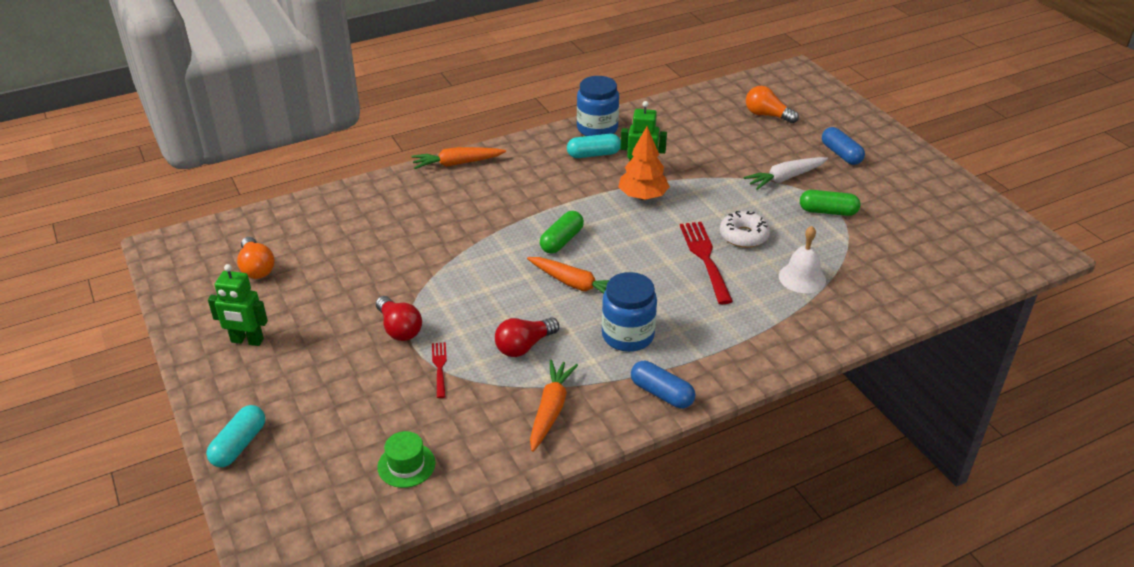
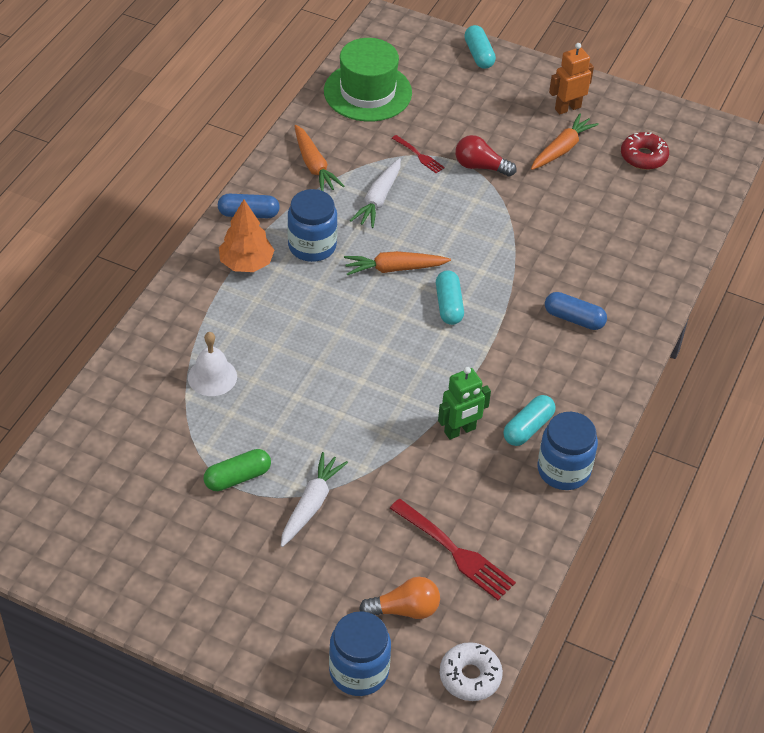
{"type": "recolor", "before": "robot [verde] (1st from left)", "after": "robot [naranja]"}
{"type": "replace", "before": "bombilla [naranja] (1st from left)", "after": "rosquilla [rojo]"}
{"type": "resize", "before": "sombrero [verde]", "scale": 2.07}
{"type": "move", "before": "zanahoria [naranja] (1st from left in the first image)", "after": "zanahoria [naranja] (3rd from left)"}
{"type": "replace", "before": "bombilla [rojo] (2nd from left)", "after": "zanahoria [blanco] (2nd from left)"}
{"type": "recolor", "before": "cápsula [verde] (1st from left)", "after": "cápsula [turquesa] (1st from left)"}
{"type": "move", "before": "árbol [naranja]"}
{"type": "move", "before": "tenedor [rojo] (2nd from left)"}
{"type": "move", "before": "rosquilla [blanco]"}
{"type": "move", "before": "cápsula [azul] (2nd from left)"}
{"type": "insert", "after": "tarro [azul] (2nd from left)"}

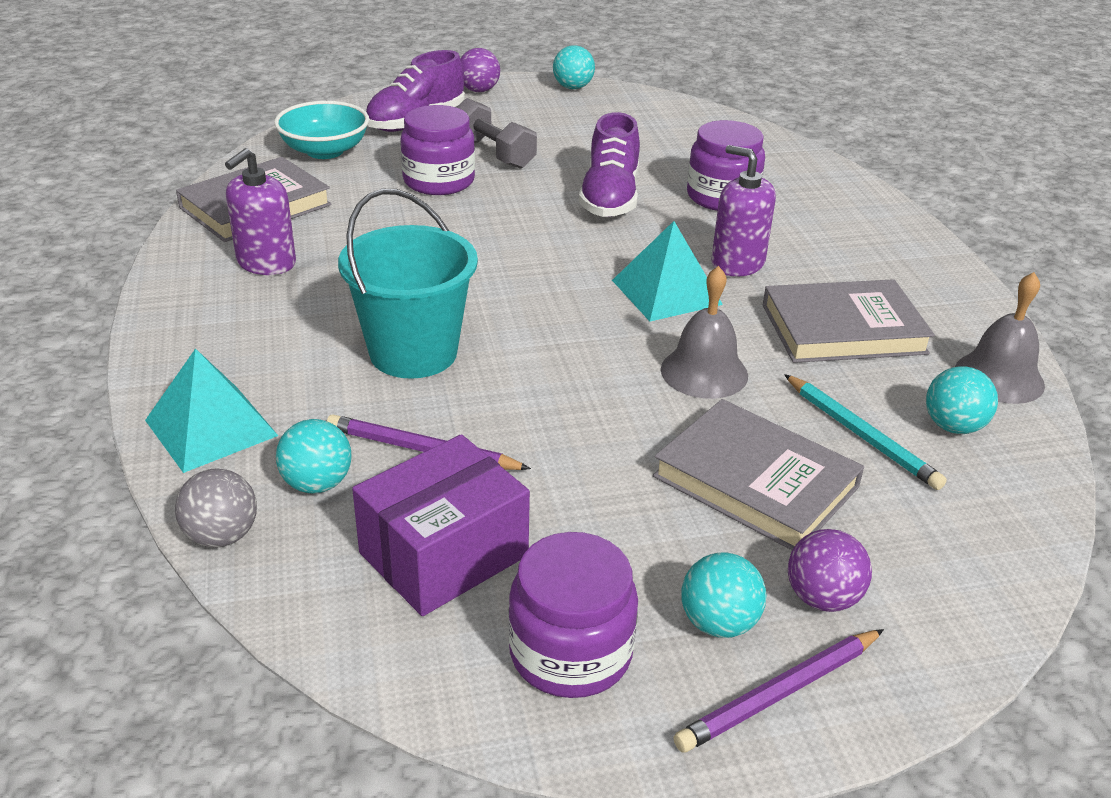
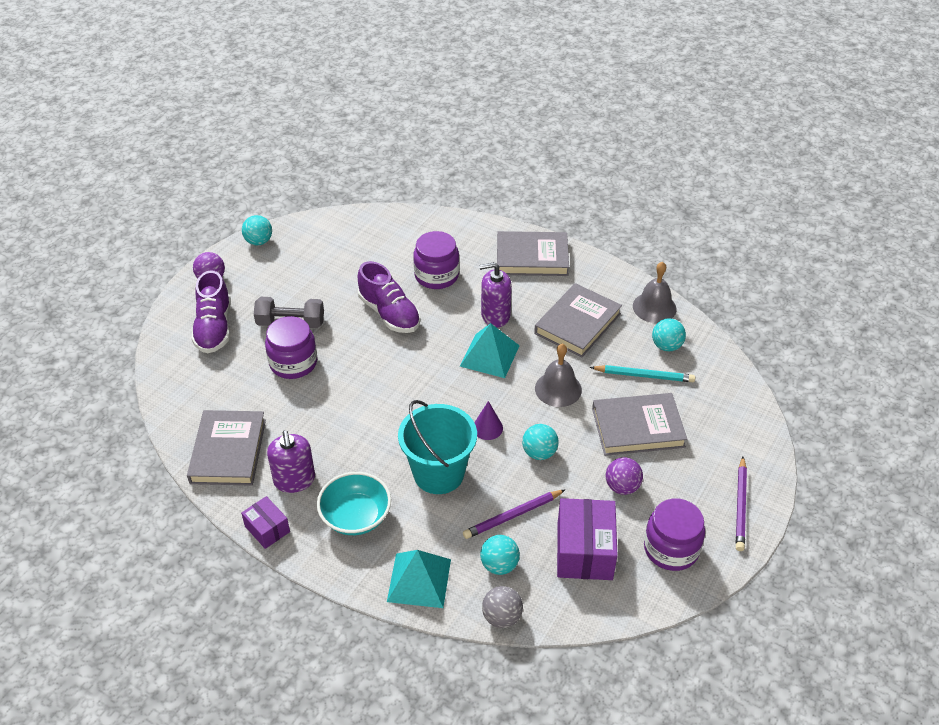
{"type": "move", "before": "cuenco [turquesa]"}
{"type": "move", "before": "pelota [turquesa] (3rd from left)"}
{"type": "move", "before": "pelota [morado] (2nd from left)"}
{"type": "insert", "after": "caja [morado] (1st from left)"}
{"type": "insert", "after": "cono [morado]"}
{"type": "insert", "after": "libro [gris] (2nd from left)"}

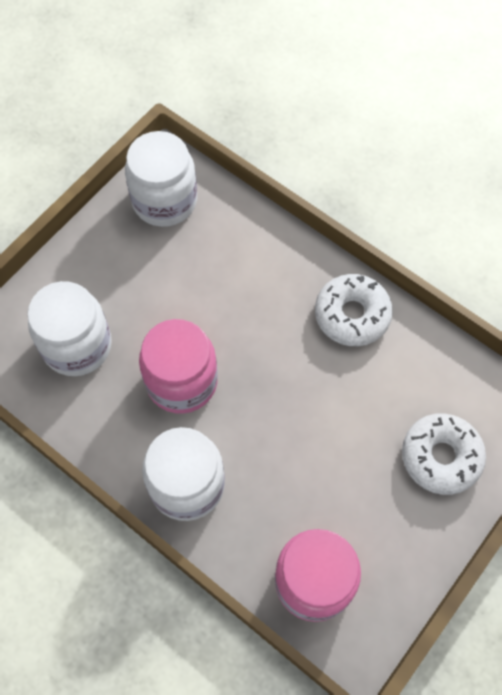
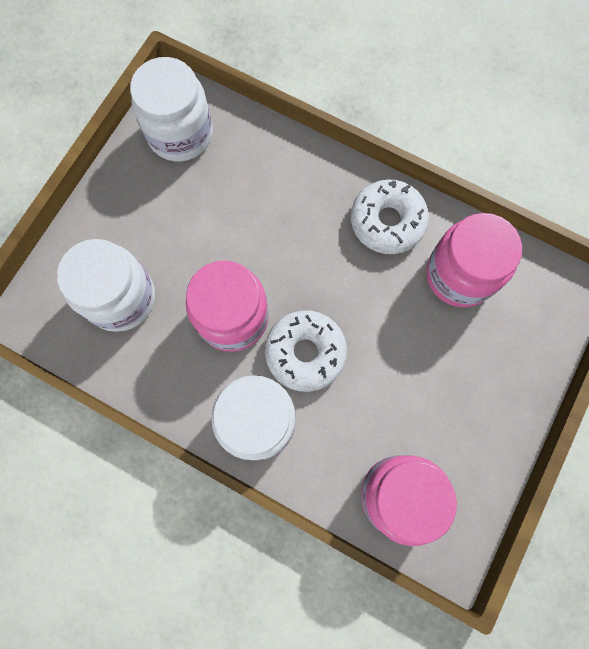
{"type": "move", "before": "rosquilla [blanco] (2nd from left in the first image)", "after": "rosquilla [blanco] (1st from left)"}
{"type": "insert", "after": "tarro [rosa] (3rd from left)"}

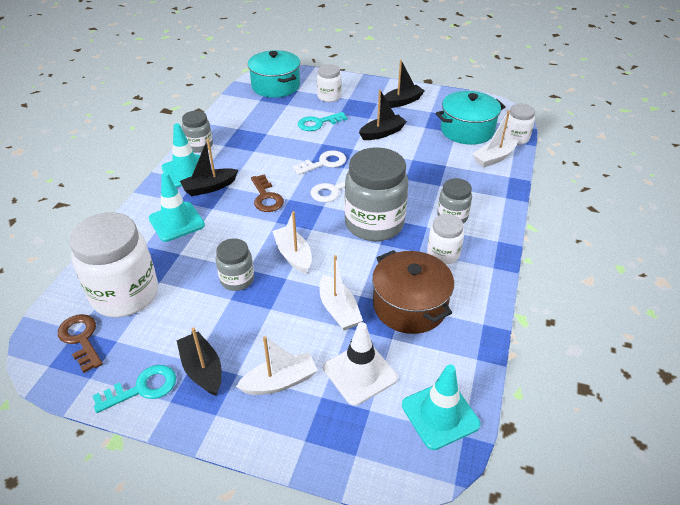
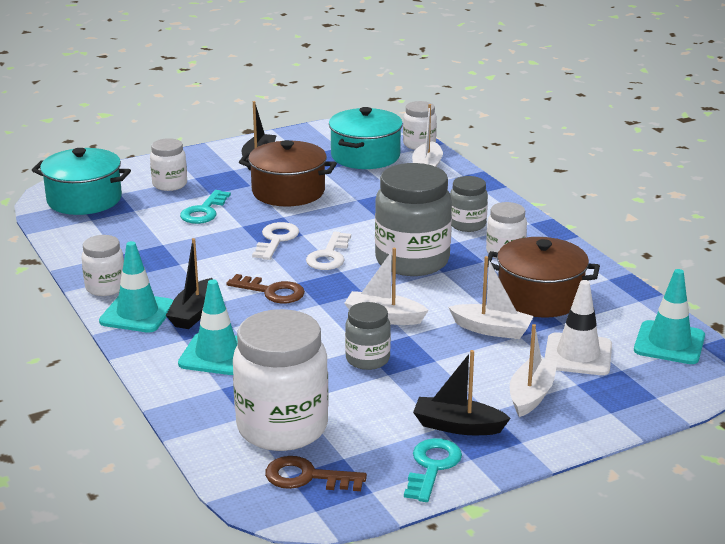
{"type": "recolor", "before": "tarro [gris] (1st from left)", "after": "tarro [blanco] (1st from left)"}
{"type": "replace", "before": "barco [negro] (3rd from left)", "after": "olla [marrón] (1st from left)"}

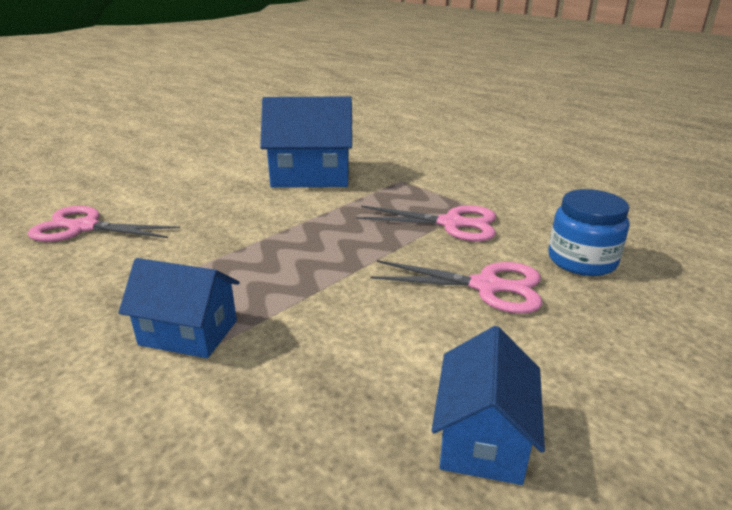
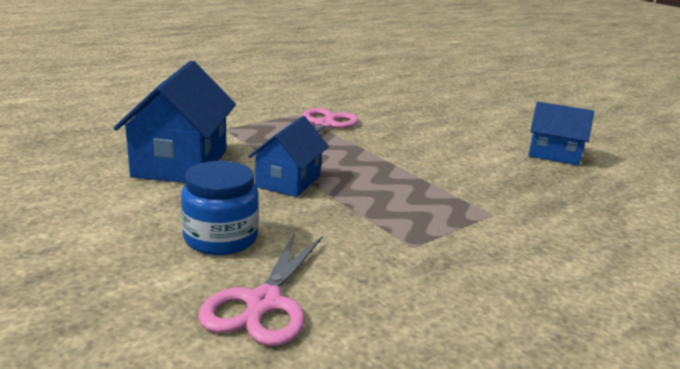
{"type": "move", "before": "casa [azul] (1st from left in the first image)", "after": "casa [azul] (2nd from left)"}
{"type": "delete", "before": "tijeras [rosa] (3rd from left)"}
{"type": "move", "before": "tarro [azul]"}

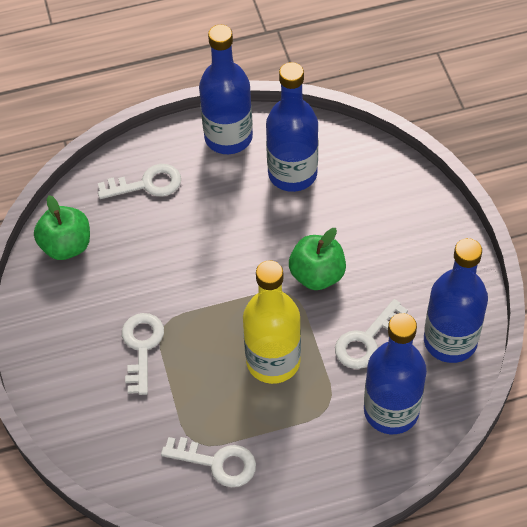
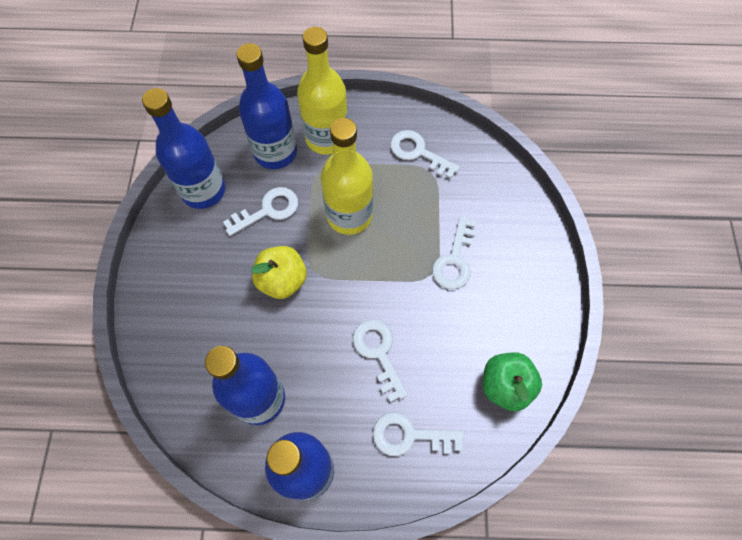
{"type": "recolor", "before": "manzana [verde] (2nd from left)", "after": "manzana [amarillo]"}
{"type": "insert", "after": "botella [amarillo] (1st from left)"}
{"type": "insert", "after": "llave [blanco] (2nd from left)"}

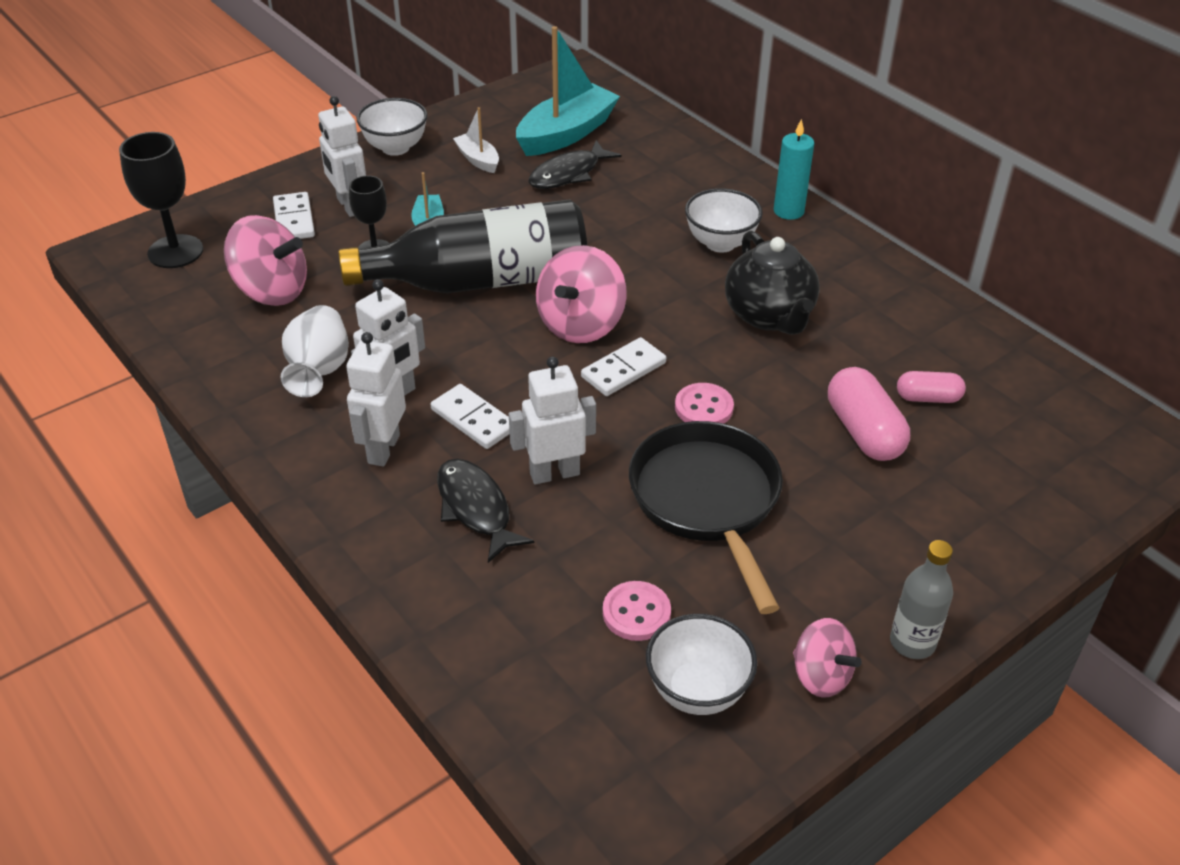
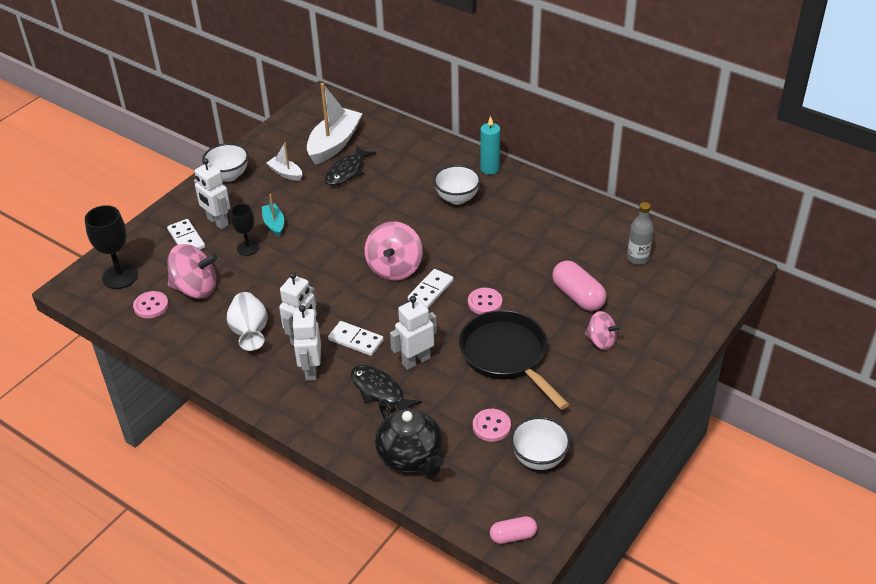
{"type": "delete", "before": "botella [negro]"}
{"type": "recolor", "before": "barco [turquesa] (2nd from left)", "after": "barco [blanco] (2nd from left)"}
{"type": "move", "before": "tetera [negro]"}
{"type": "move", "before": "peonza [rosa] (3rd from left)"}
{"type": "move", "before": "botella [gris]"}
{"type": "move", "before": "cápsula [rosa] (2nd from left in the first image)", "after": "cápsula [rosa] (1st from left)"}
{"type": "insert", "after": "botón [rosa] (1st from left)"}

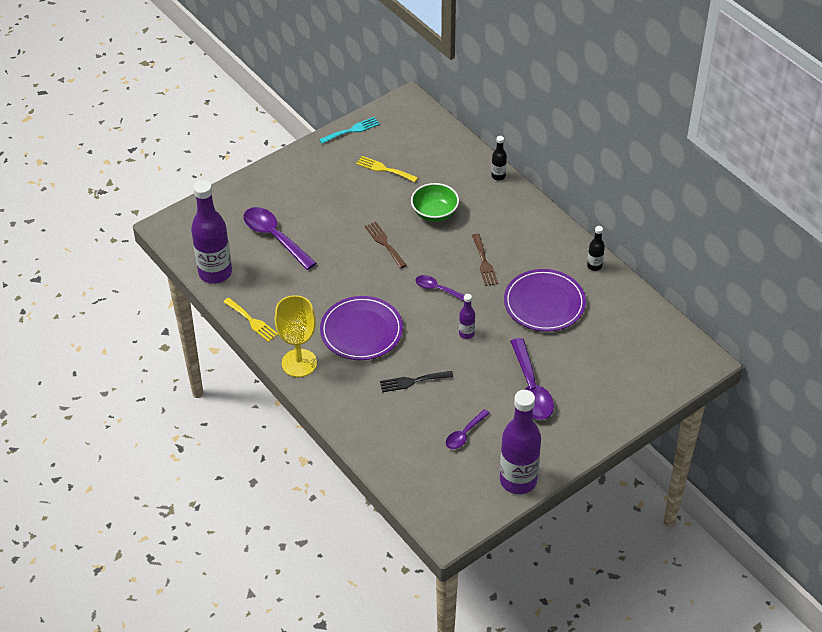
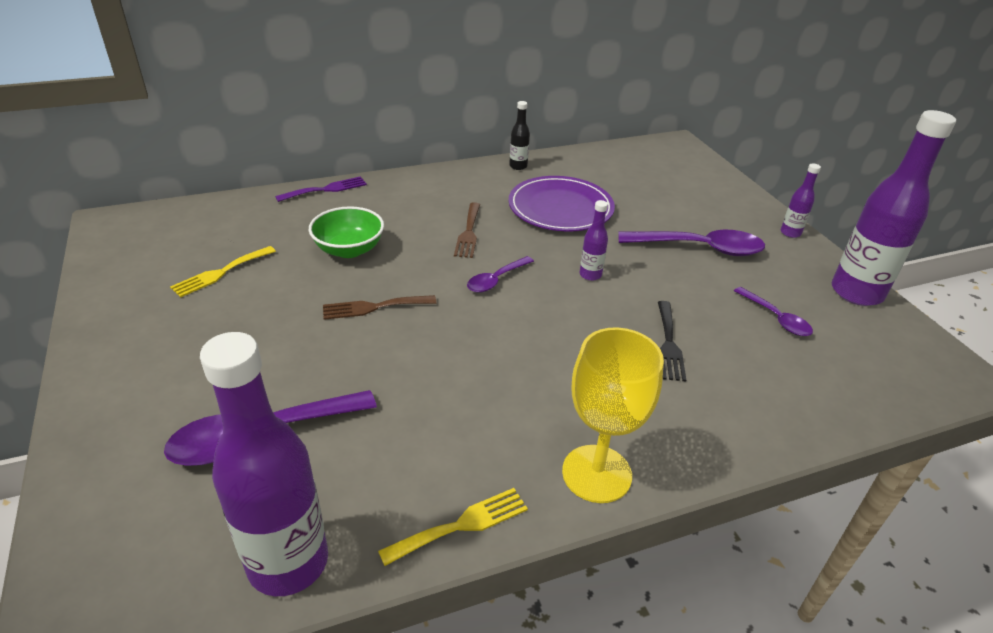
{"type": "delete", "before": "tenedor [turquesa]"}
{"type": "delete", "before": "plato [morado] (1st from left)"}
{"type": "rotate", "before": "tenedor [marrón] (2nd from left)", "turn": 90}
{"type": "replace", "before": "botella [negro] (1st from left)", "after": "tenedor [morado]"}
{"type": "insert", "after": "botella [morado] (3rd from left)"}

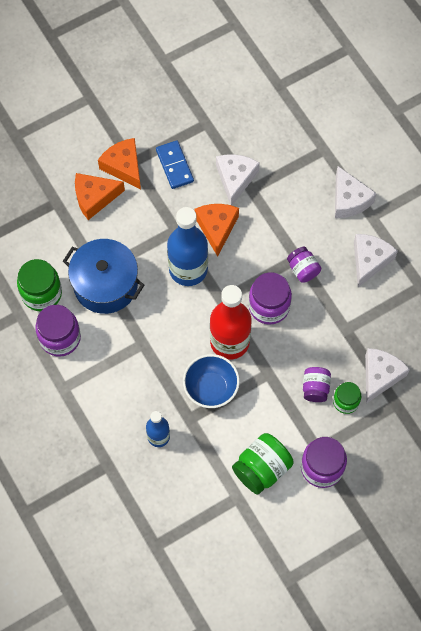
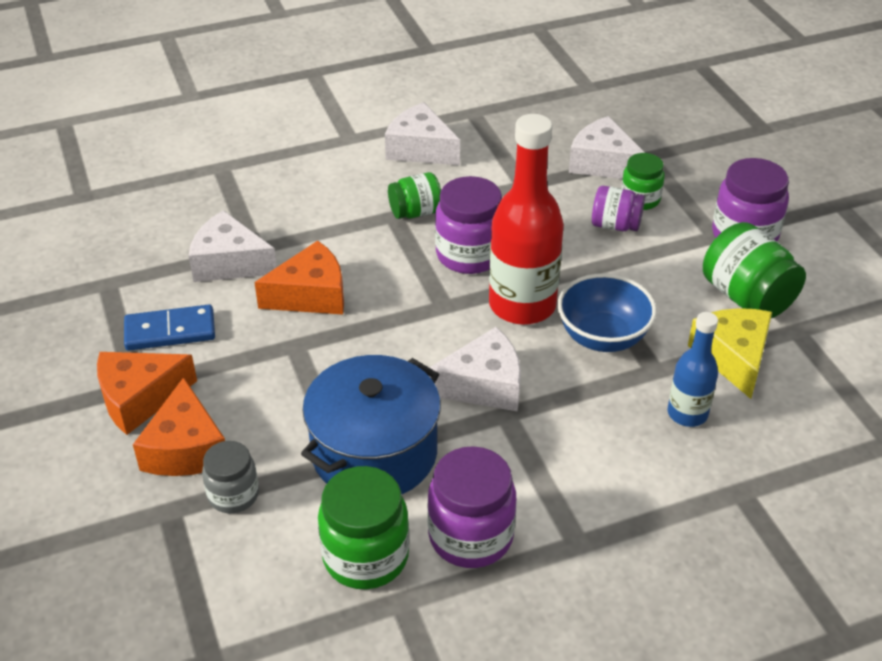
{"type": "delete", "before": "botella [azul] (2nd from left)"}
{"type": "rotate", "before": "queso [naranja] (3rd from left)", "turn": 150}
{"type": "recolor", "before": "tarro [morado] (3rd from left)", "after": "tarro [verde] (2nd from left)"}
{"type": "move", "before": "queso [blanco] (2nd from left in the first image)", "after": "queso [blanco] (3rd from left)"}
{"type": "insert", "after": "tarro [gris]"}
{"type": "insert", "after": "queso [amarillo]"}

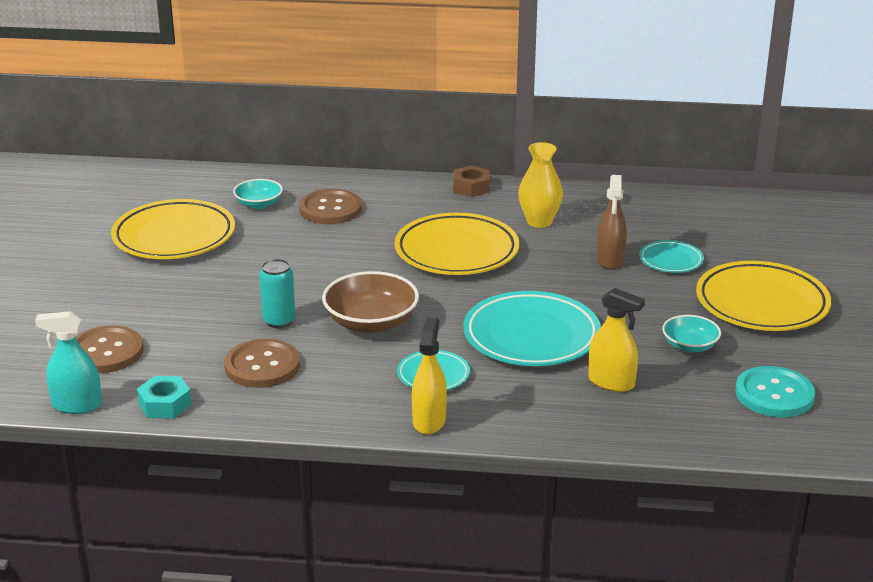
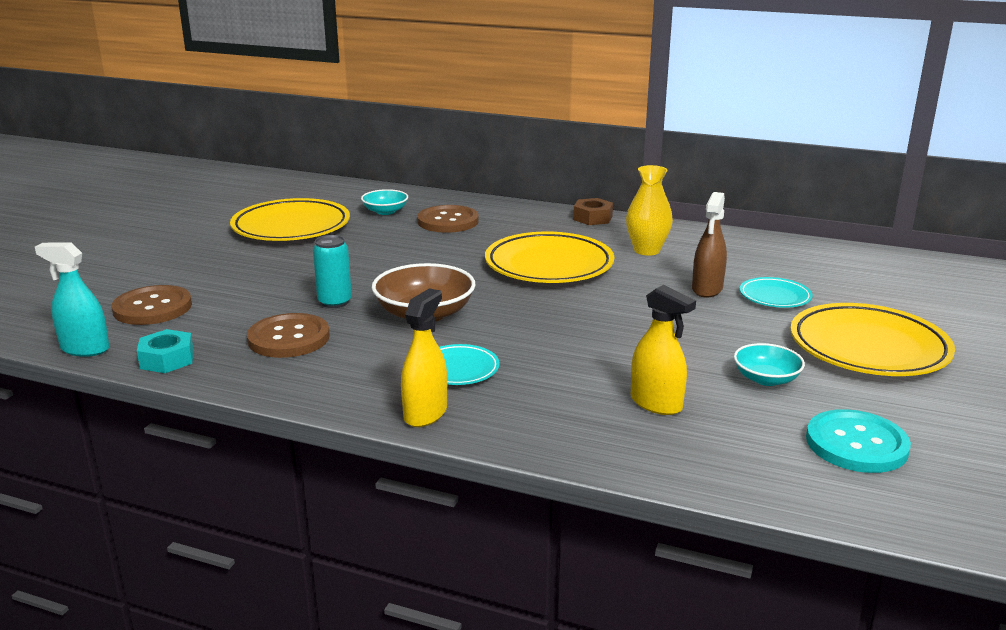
{"type": "delete", "before": "plato [turquesa] (2nd from left)"}

